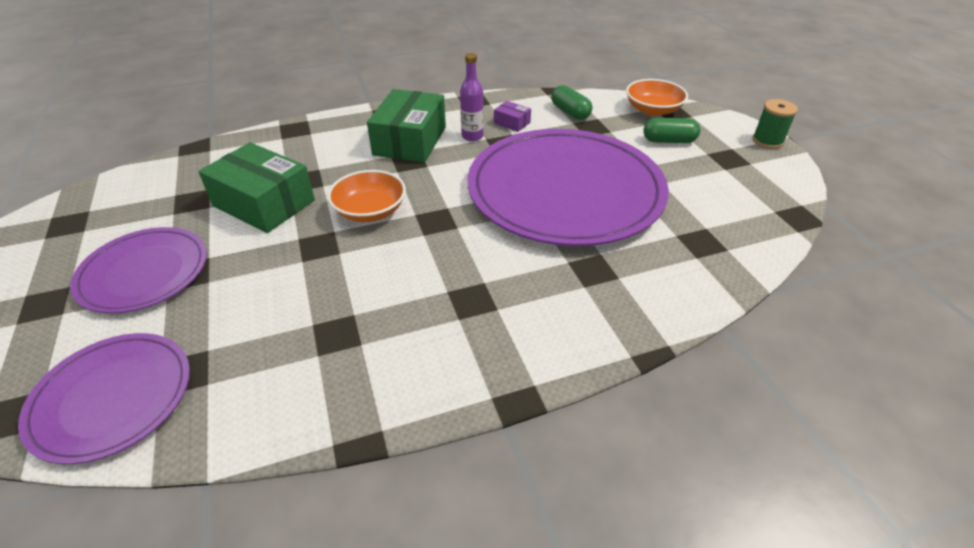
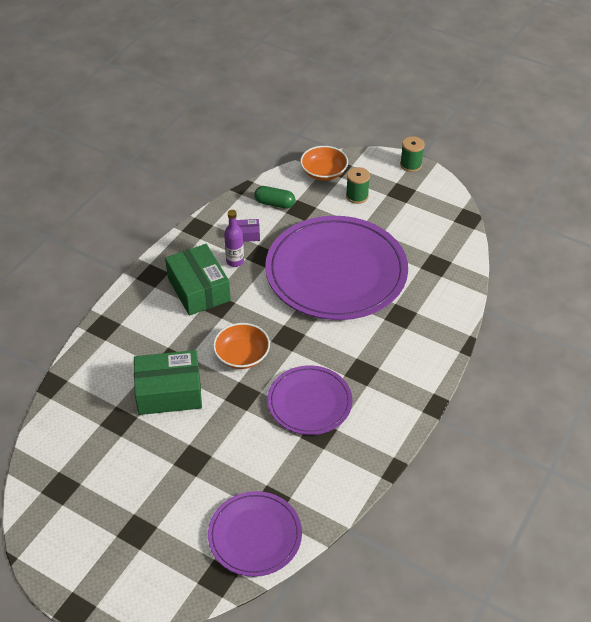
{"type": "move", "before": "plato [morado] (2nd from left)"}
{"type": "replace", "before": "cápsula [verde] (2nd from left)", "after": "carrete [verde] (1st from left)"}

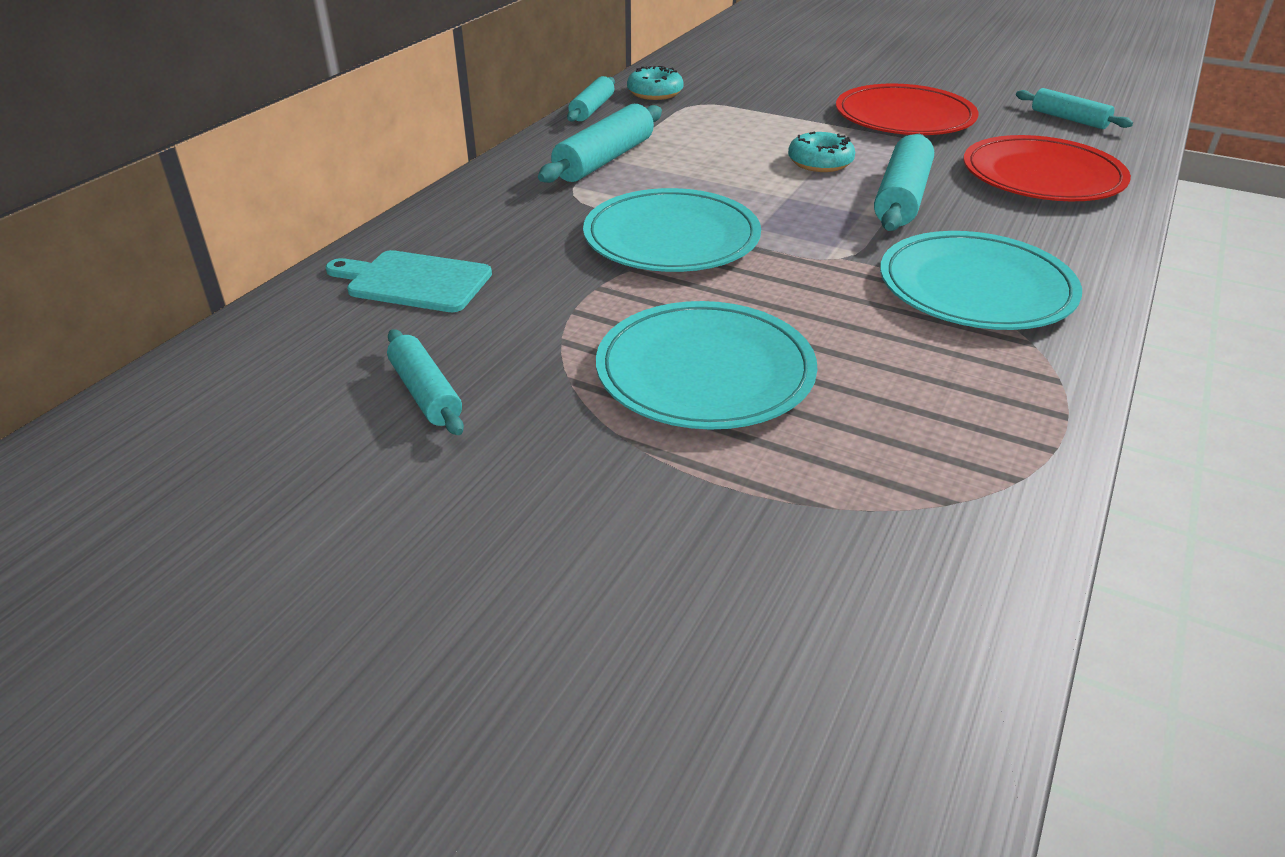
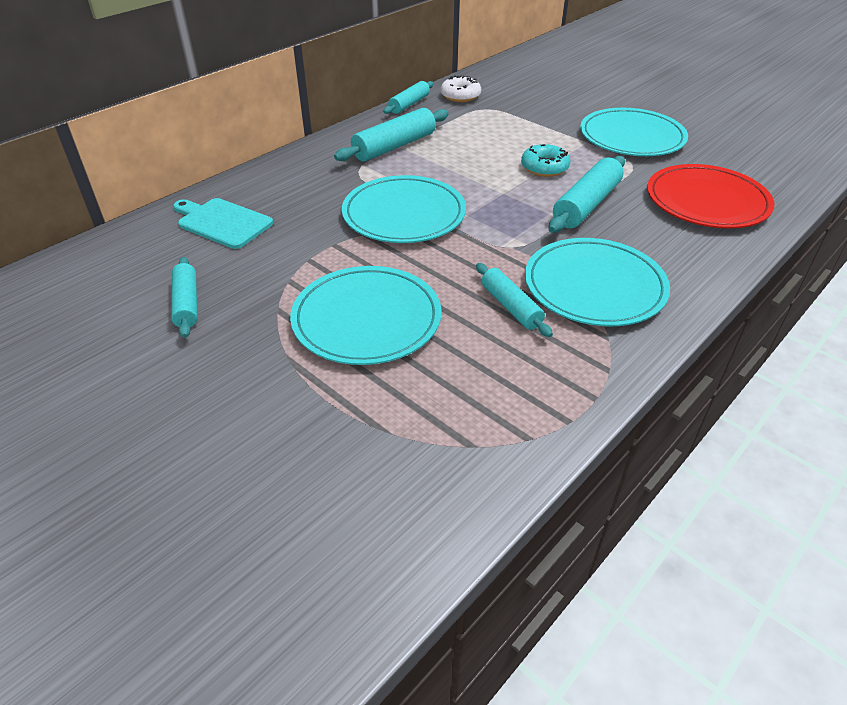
{"type": "recolor", "before": "rosquilla [turquesa] (1st from left)", "after": "rosquilla [blanco]"}
{"type": "recolor", "before": "plato [rojo] (1st from left)", "after": "plato [turquesa] (4th from left)"}
{"type": "move", "before": "rodillo [turquesa] (5th from left in the first image)", "after": "rodillo [turquesa] (4th from left)"}

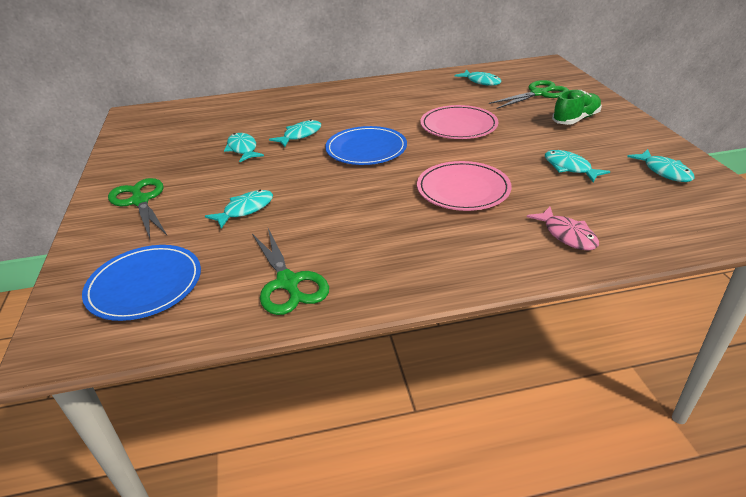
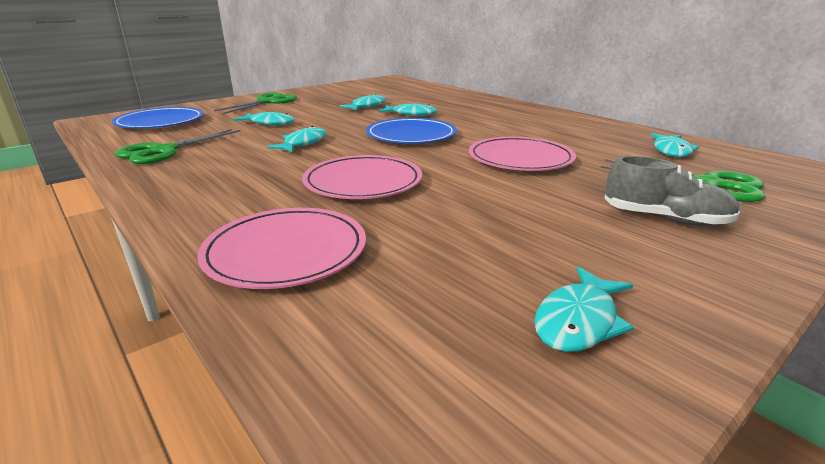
{"type": "replace", "before": "pez [rosa]", "after": "plato [rosa] (1st from left)"}
{"type": "move", "before": "pez [turquesa] (5th from left in the first image)", "after": "pez [turquesa] (2nd from left)"}
{"type": "recolor", "before": "zapato [verde]", "after": "zapato [gris]"}

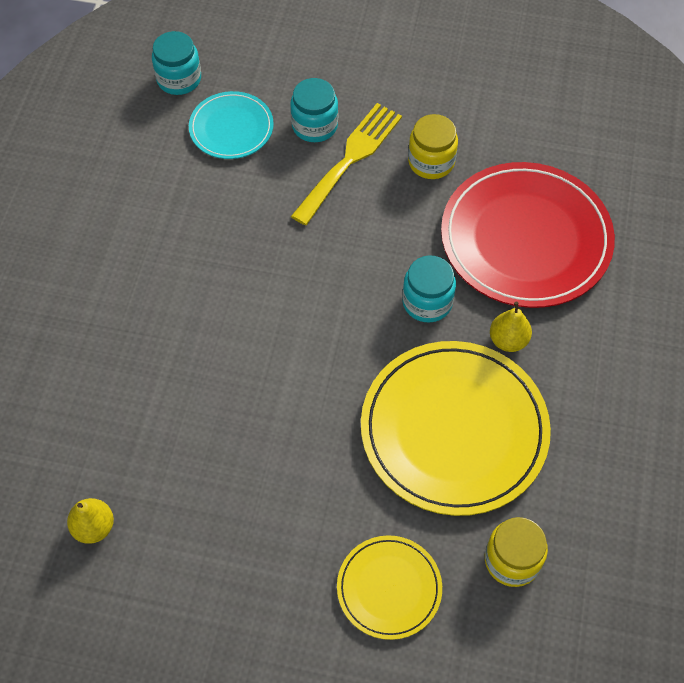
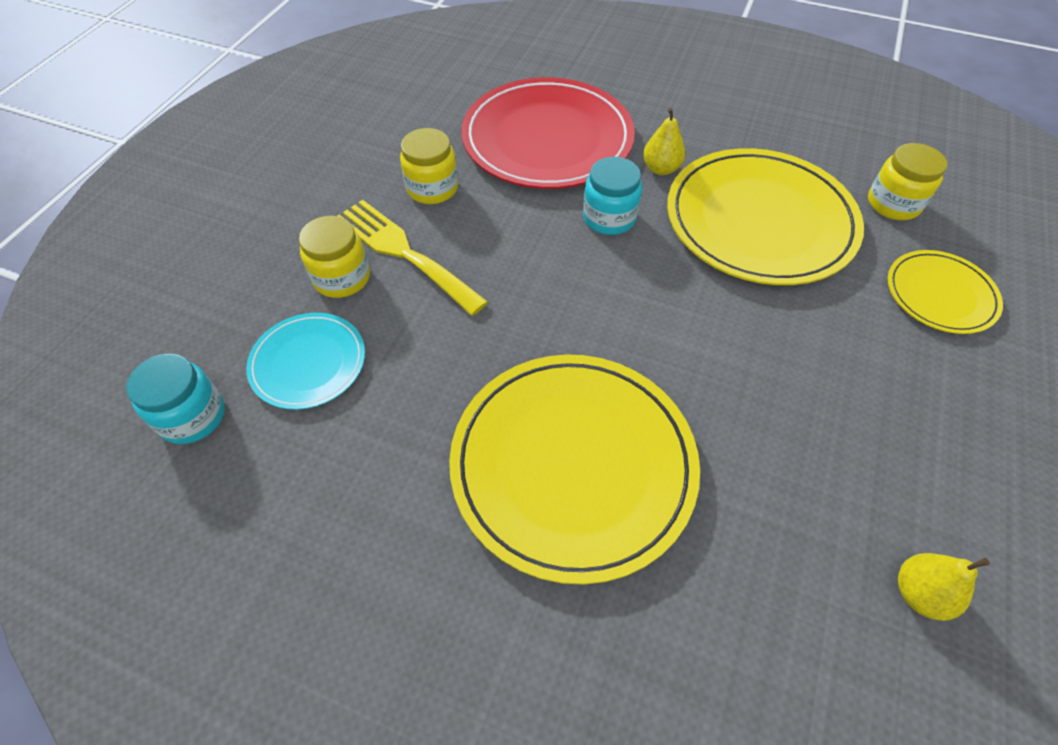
{"type": "recolor", "before": "tarro [turquesa] (2nd from left)", "after": "tarro [amarillo] (1st from left)"}
{"type": "insert", "after": "plato [amarillo] (1st from left)"}

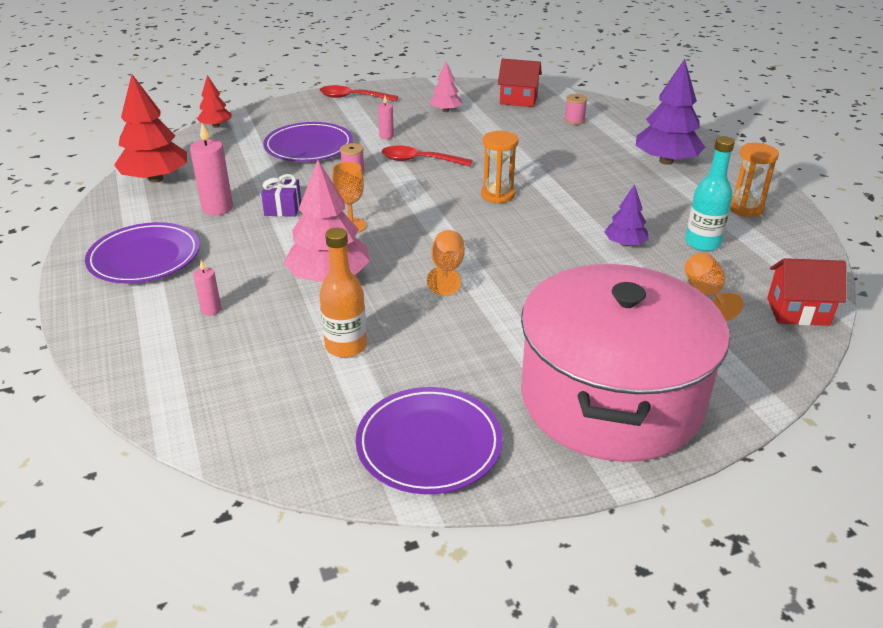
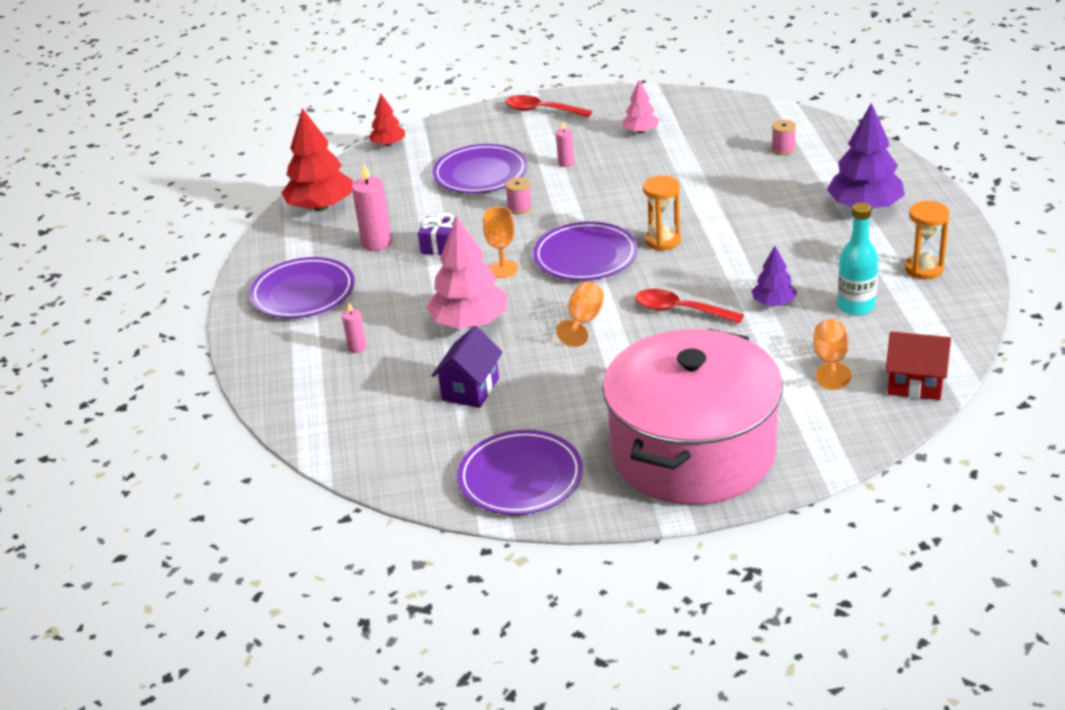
{"type": "replace", "before": "botella [naranja]", "after": "casa [morado]"}
{"type": "move", "before": "cuchara [rojo] (2nd from left)"}
{"type": "delete", "before": "casa [rojo] (1st from left)"}
{"type": "insert", "after": "plato [morado] (4th from left)"}

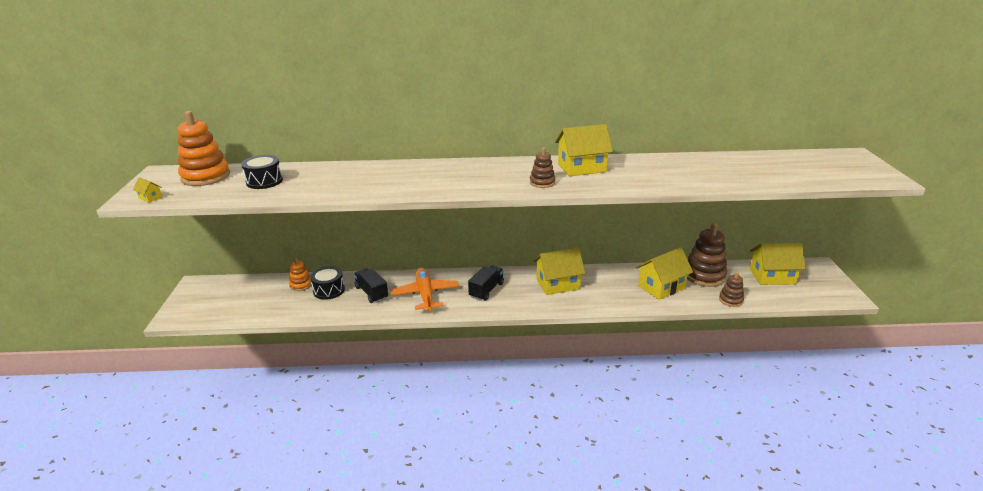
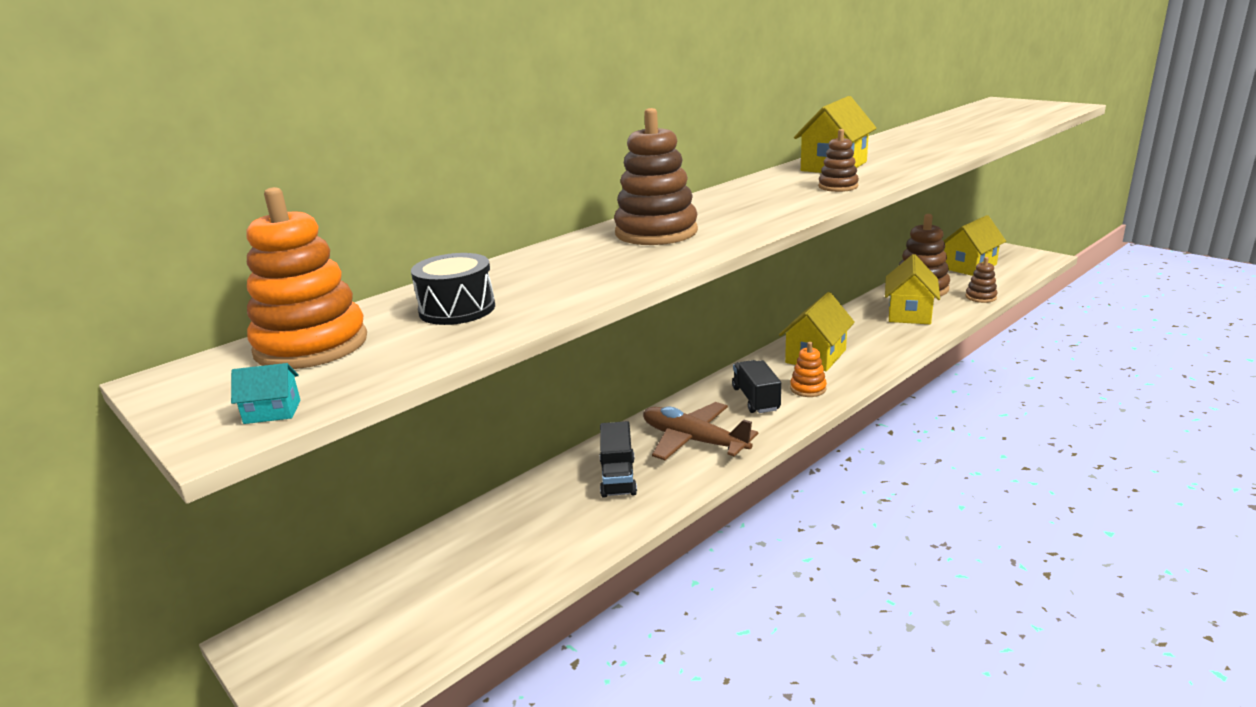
{"type": "recolor", "before": "casa [amarillo] (1st from left)", "after": "casa [turquesa]"}
{"type": "move", "before": "juguete apilable [naranja] (2nd from left)"}
{"type": "delete", "before": "tambor [negro] (2nd from left)"}
{"type": "rotate", "before": "camión [negro] (1st from left)", "turn": -105}
{"type": "recolor", "before": "avión [naranja]", "after": "avión [marrón]"}
{"type": "insert", "after": "juguete apilable [marrón] (1st from left)"}

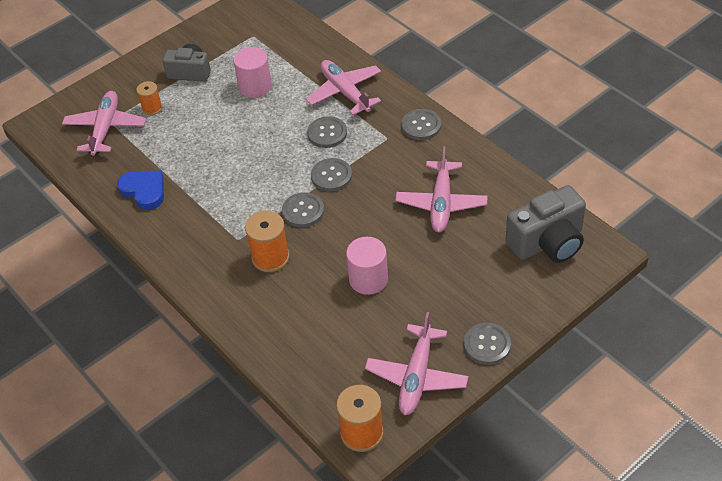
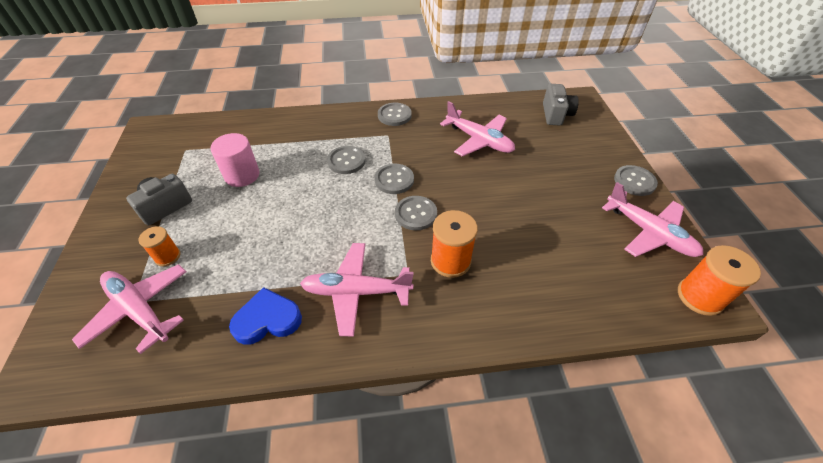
{"type": "move", "before": "avión [rosa] (2nd from left)"}
{"type": "delete", "before": "cilindro [rosa] (2nd from left)"}
{"type": "resize", "before": "cámara [gris] (2nd from left)", "scale": 0.66}

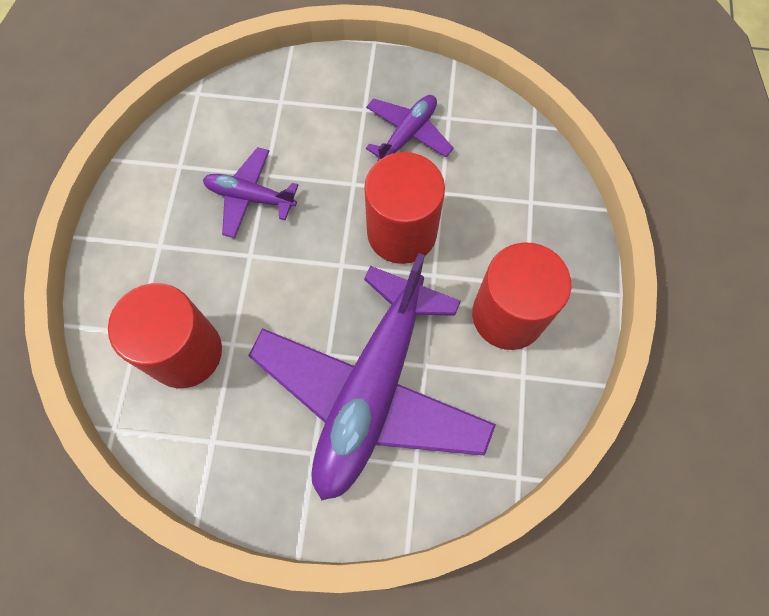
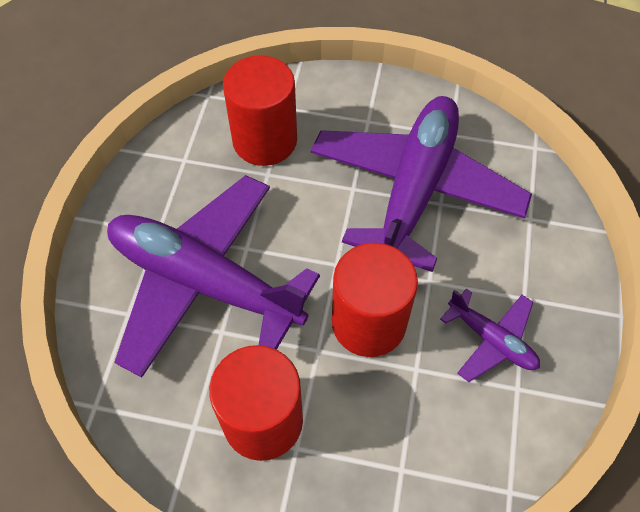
{"type": "resize", "before": "avión [morado] (1st from left in the first image)", "scale": 2.18}

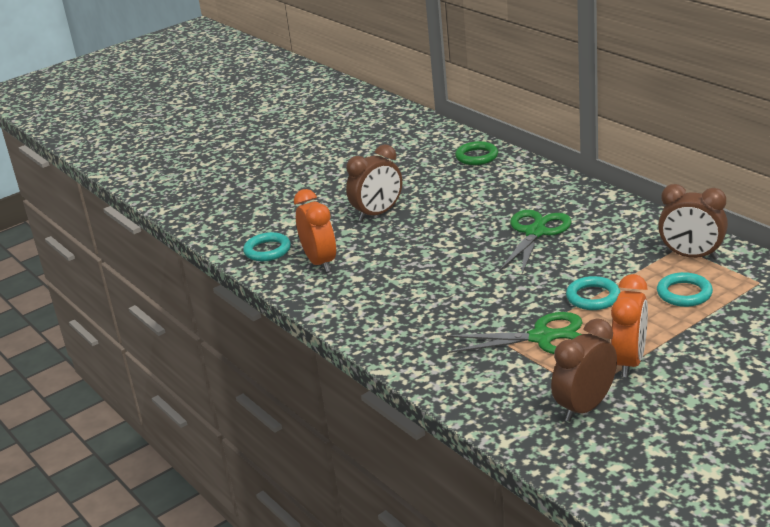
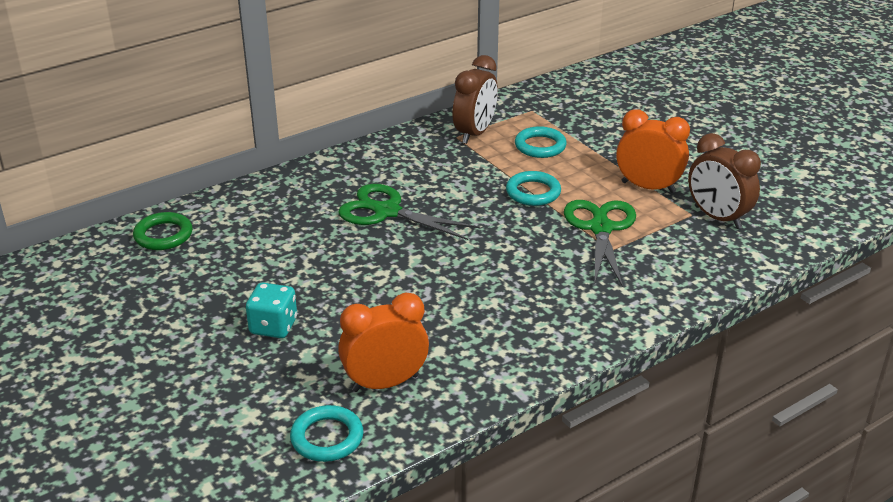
{"type": "replace", "before": "despertador [marrón] (1st from left)", "after": "dado [turquesa]"}

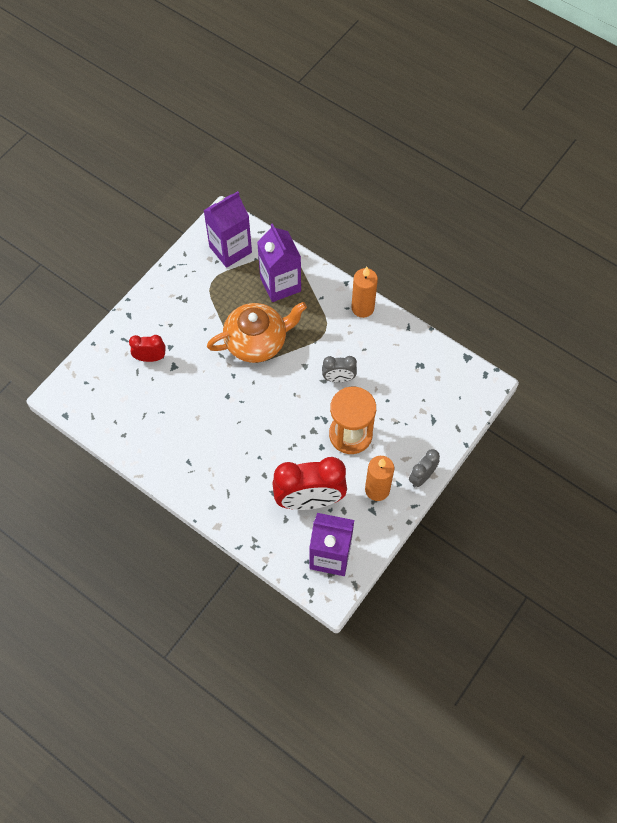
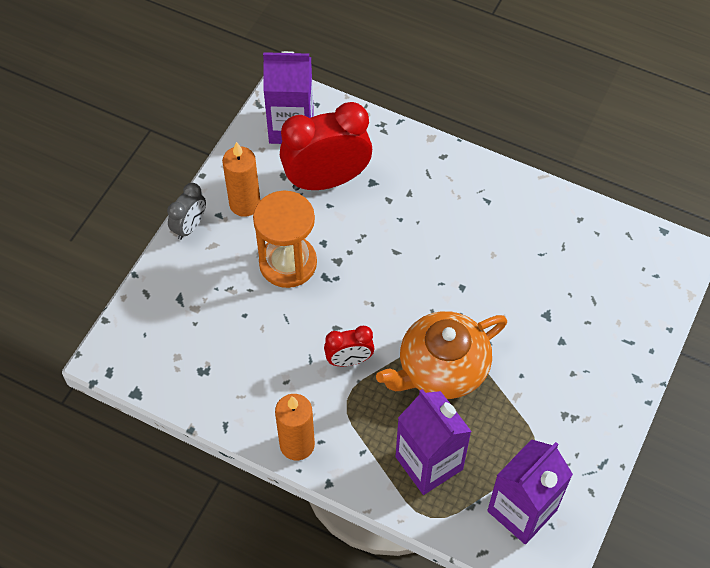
{"type": "move", "before": "despertador [rojo] (1st from left in the first image)", "after": "despertador [rojo] (2nd from left)"}
{"type": "delete", "before": "despertador [gris] (1st from left)"}

